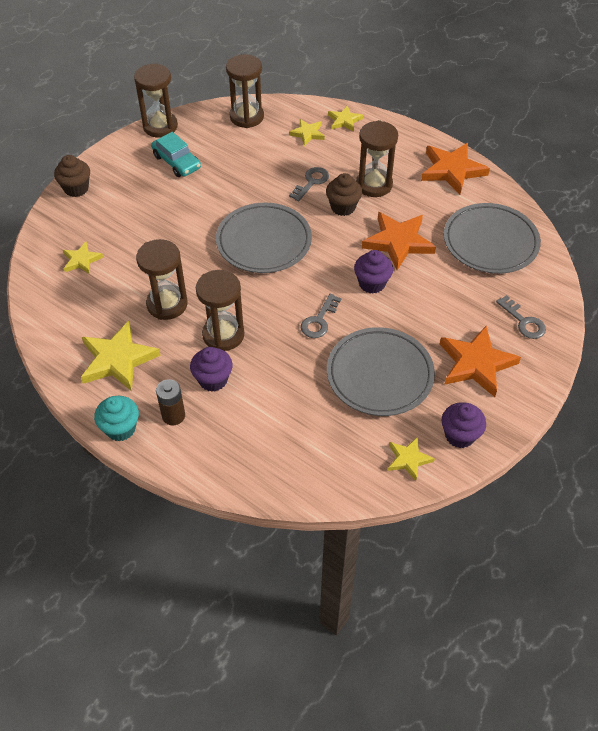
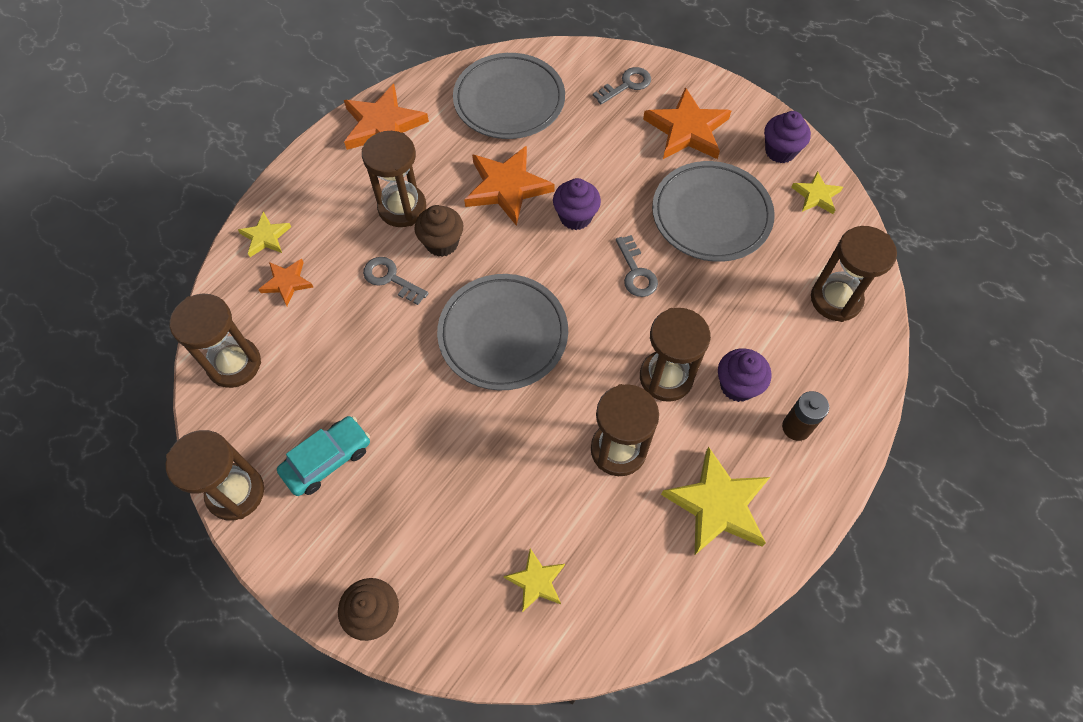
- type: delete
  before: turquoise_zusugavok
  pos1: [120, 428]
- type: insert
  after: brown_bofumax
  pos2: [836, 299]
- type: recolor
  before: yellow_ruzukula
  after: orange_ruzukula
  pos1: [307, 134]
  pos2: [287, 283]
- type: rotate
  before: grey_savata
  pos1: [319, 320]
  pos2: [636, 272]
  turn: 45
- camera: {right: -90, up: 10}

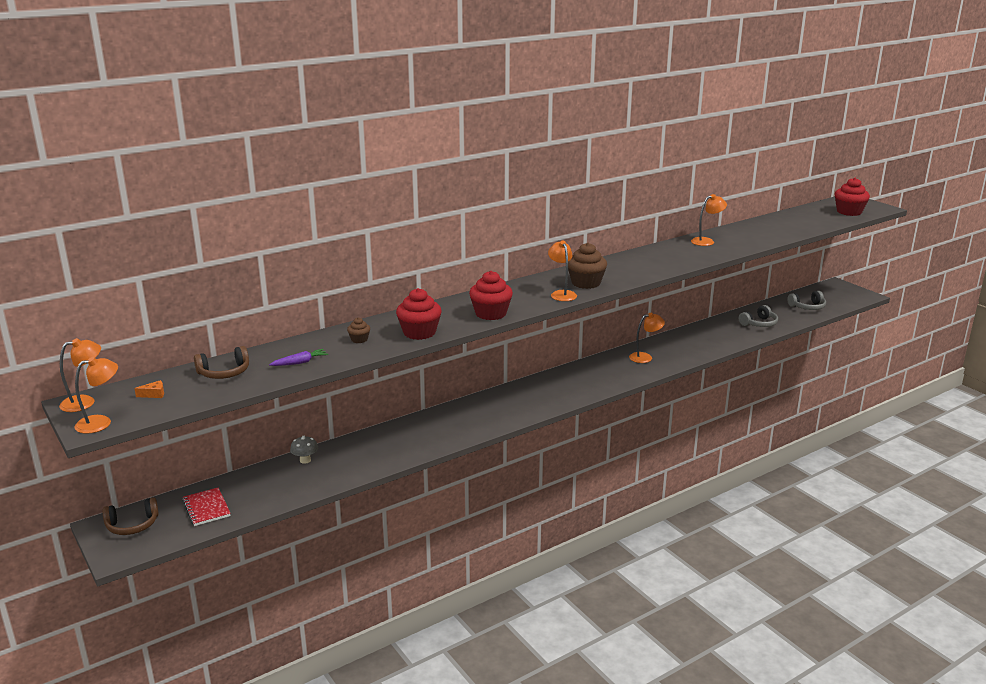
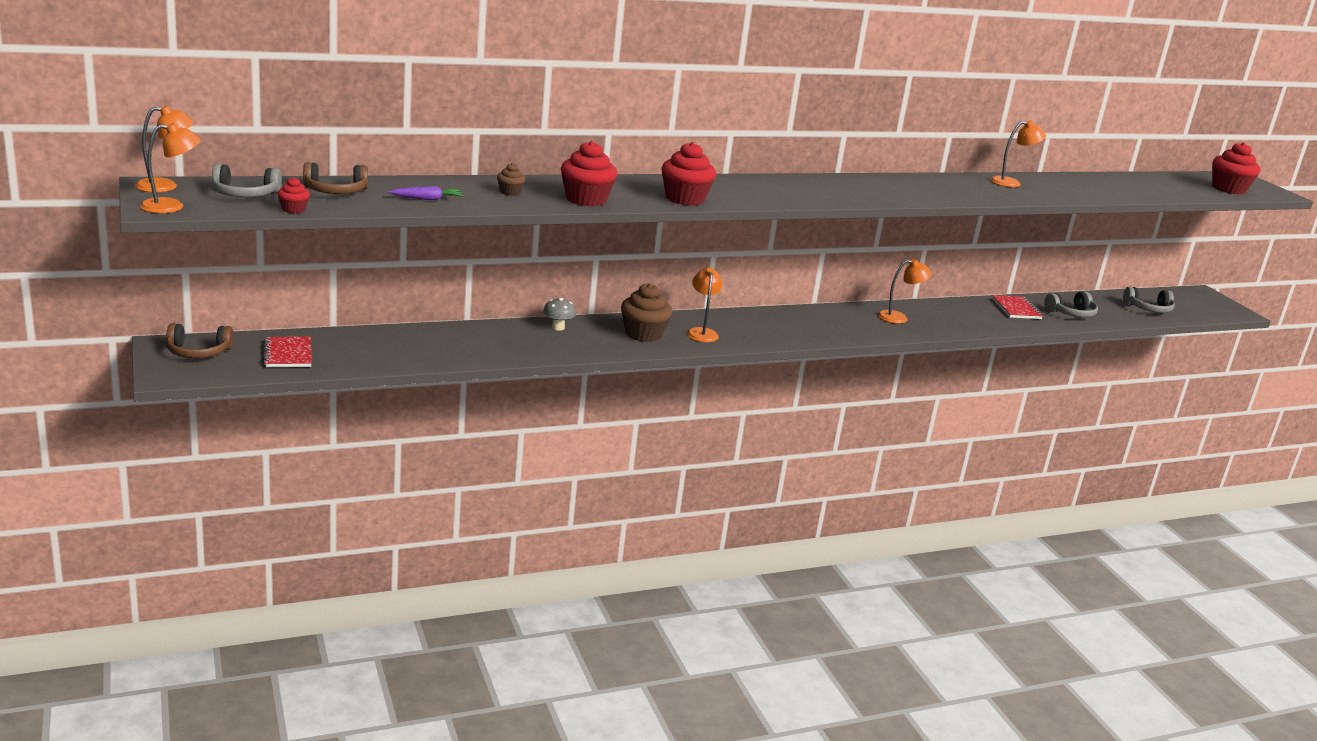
- type: insert
  after: red_zusugavok
  pos2: [293, 209]
- type: insert
  after: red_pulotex
  pos2: [1016, 309]
- type: move
  before: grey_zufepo
  pos1: [305, 460]
  pos2: [558, 327]
- type: move
  before: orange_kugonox
  pos1: [561, 294]
  pos2: [702, 332]
- type: move
  before: brown_zusugavok
  pos1: [586, 283]
  pos2: [643, 334]
- type: replace
  before: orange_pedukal
  after: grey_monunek
  pos1: [154, 394]
  pos2: [245, 194]
- camera: {right: 10, up: 0}

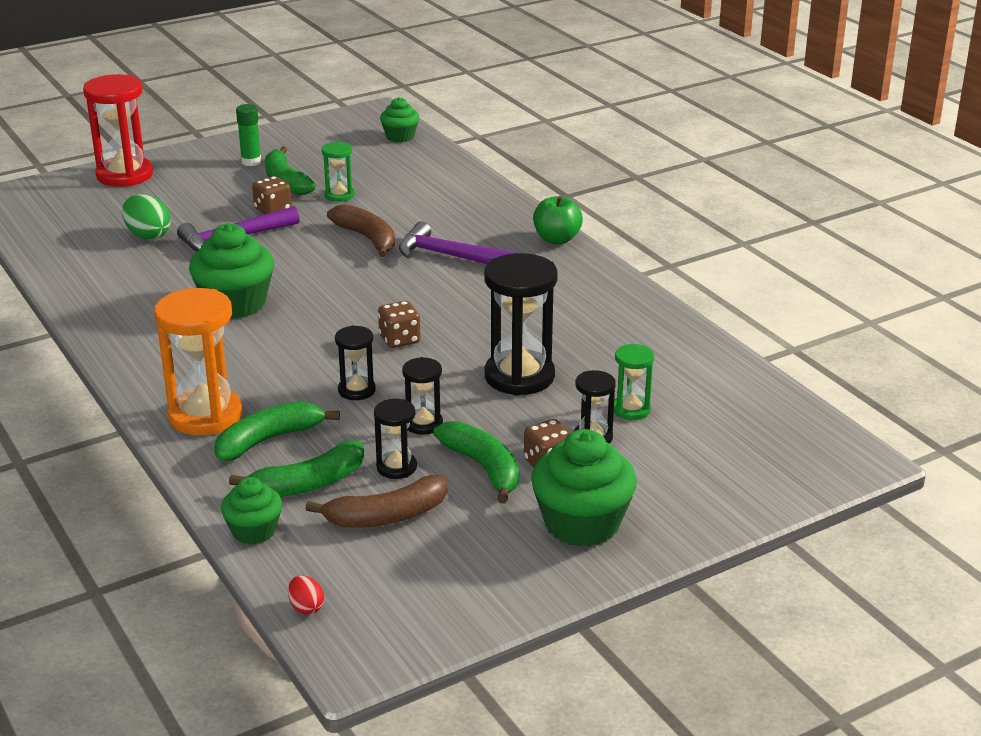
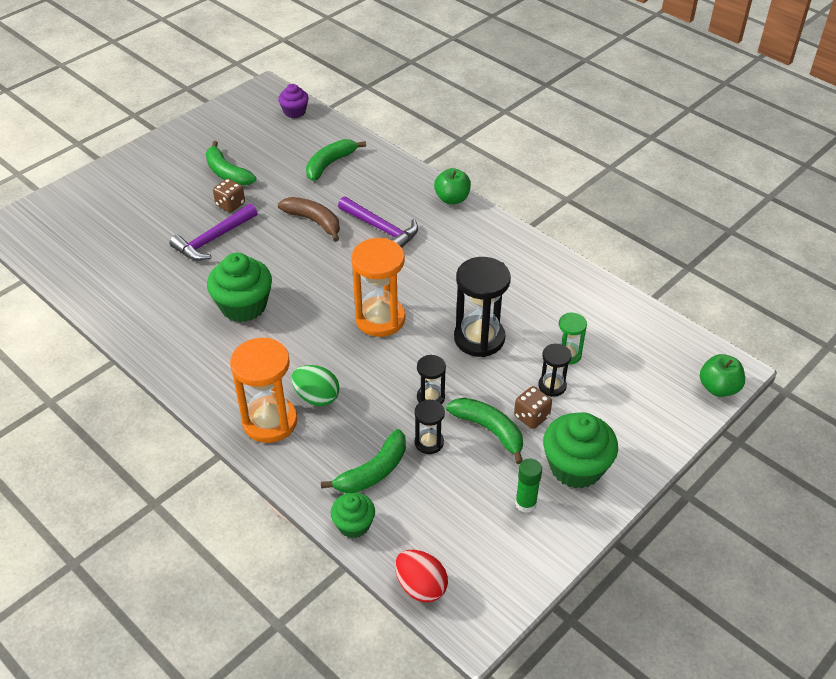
- type: delete
  before: red_bofumax
  pos1: [124, 175]
- type: delete
  before: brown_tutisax
  pos1: [387, 516]
- type: delete
  before: green_bofumax
  pos1: [339, 195]
- type: delete
  before: black_bofumax
  pos1: [356, 390]
- type: insert
  after: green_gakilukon
  pos2: [718, 388]
- type: move
  before: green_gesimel
  pos1: [148, 235]
  pos2: [316, 397]
- type: move
  before: green_tutisax
  pos1: [268, 440]
  pos2: [330, 164]
- type: move
  before: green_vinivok
  pos1: [251, 162]
  pos2: [525, 503]
- type: replace
  before: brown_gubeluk
  after: orange_bofumax
  pos1: [399, 340]
  pos2: [380, 319]
- type: recolor
  before: green_zusugavok
  after: purple_zusugavok
  pos1: [400, 137]
  pos2: [294, 112]
- type: rotate
  before: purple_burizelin
  pos1: [449, 256]
  pos2: [381, 229]
  turn: -150
- type: resize
  before: red_gesimel
  pos1: [306, 607]
  pos2: [421, 586]
  scale: 1.83
- camera: {right: -15, up: 15}

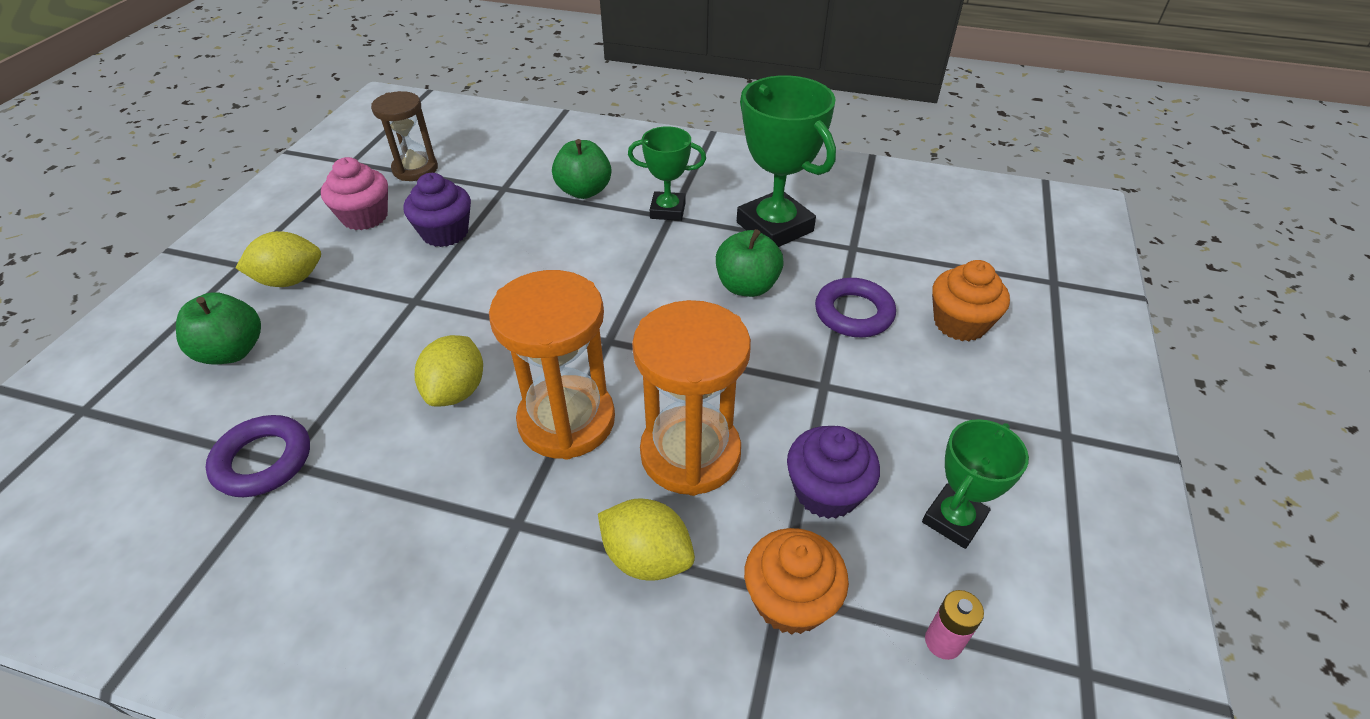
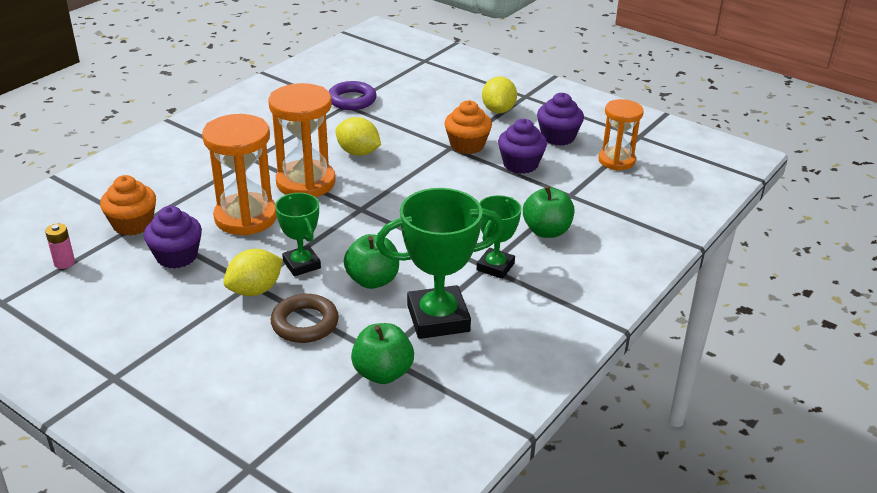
- type: move
  before: green_gakilukon
  pos1: [232, 351]
  pos2: [383, 373]
- type: move
  before: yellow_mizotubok
  pos1: [647, 557]
  pos2: [255, 290]
- type: move
  before: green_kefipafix
  pos1: [953, 519]
  pos2: [301, 264]
- type: move
  before: orange_zusugavok
  pos1: [960, 323]
  pos2: [467, 145]
- type: recolor
  before: pink_zusugavok
  after: purple_zusugavok
  pos1: [365, 217]
  pos2: [558, 137]
- type: recolor
  before: brown_bofumax
  after: orange_bofumax
  pos1: [415, 169]
  pos2: [616, 160]
- type: recolor
  before: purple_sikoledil
  after: brown_sikoledil
  pos1: [853, 313]
  pos2: [305, 323]
- camera: {right: 110, up: -10}

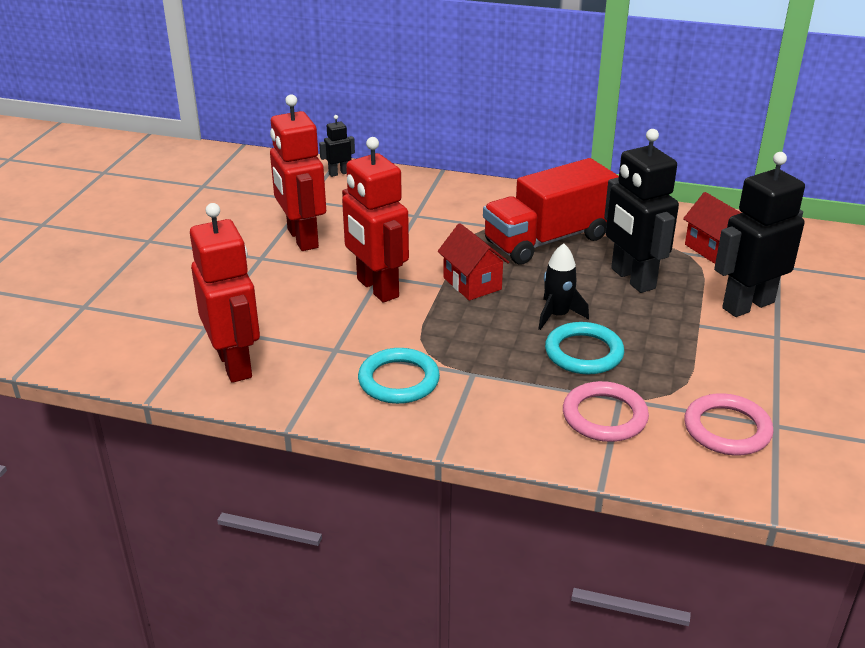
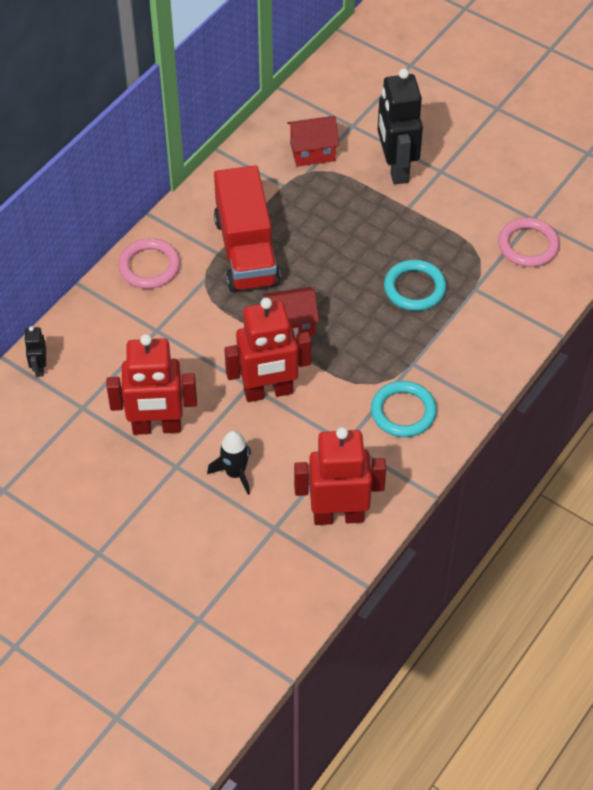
- type: delete
  before: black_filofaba
  pos1: [632, 279]
- type: move
  before: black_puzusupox
  pos1: [557, 315]
  pos2: [235, 473]
- type: move
  before: pink_sikoledil
  pos1: [604, 416]
  pos2: [149, 266]
- camera: {right: -70, up: 20}

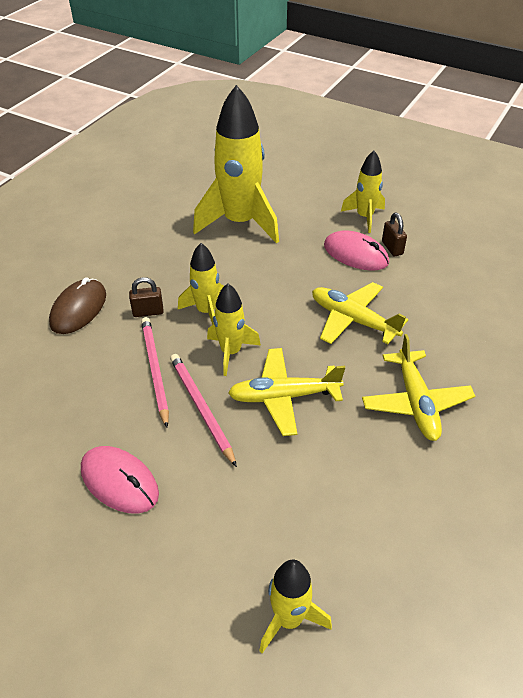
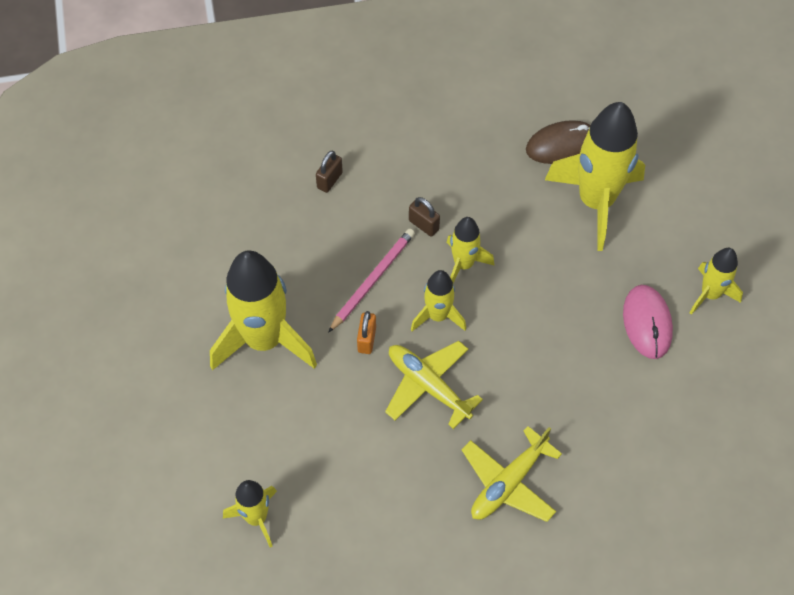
- type: delete
  before: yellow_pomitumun
  pos1: [353, 320]
- type: move
  before: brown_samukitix
  pos1: [78, 309]
  pos2: [561, 144]
- type: move
  before: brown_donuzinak
  pos1: [392, 248]
  pos2: [329, 180]
- type: replace
  before: pink_samukitix
  after: yellow_puzusupox
  pos1: [119, 481]
  pos2: [264, 340]
- type: replace
  before: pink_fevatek
  after: orange_donuzinak
  pos1: [201, 408]
  pos2: [367, 340]
- camera: {right: 50, up: 15}

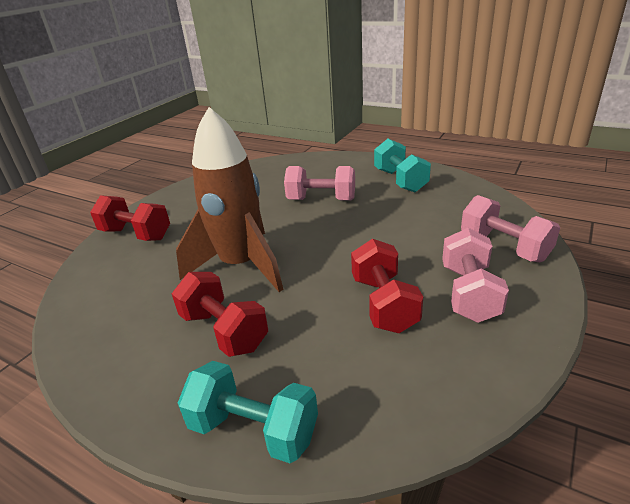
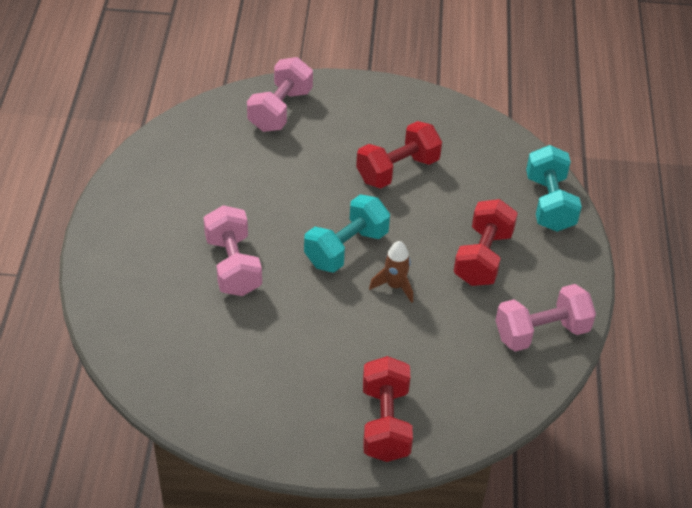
- type: move
  before: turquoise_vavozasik
  pos1: [400, 181]
  pos2: [346, 248]
- type: move
  before: pink_vavozasik
  pos1: [469, 293]
  pos2: [541, 332]
- type: resize
  before: brown_puzusupox
  pos1: [241, 265]
  pos2: [395, 286]
  scale: 0.4
- camera: {right: -120, up: 15}

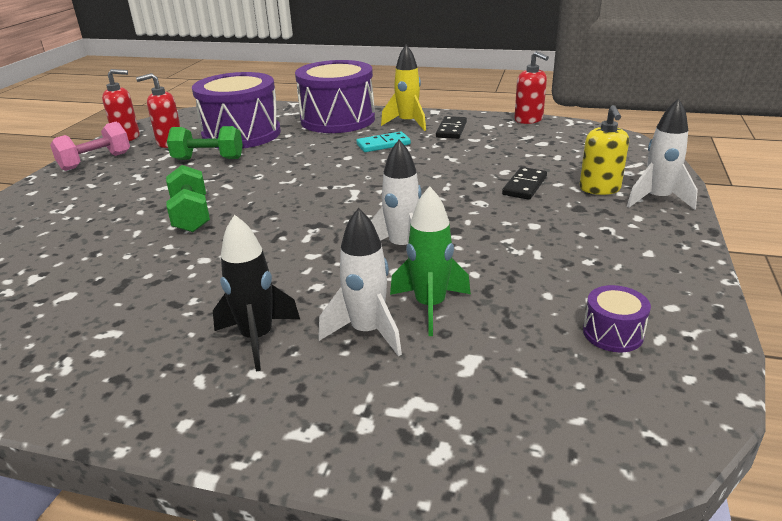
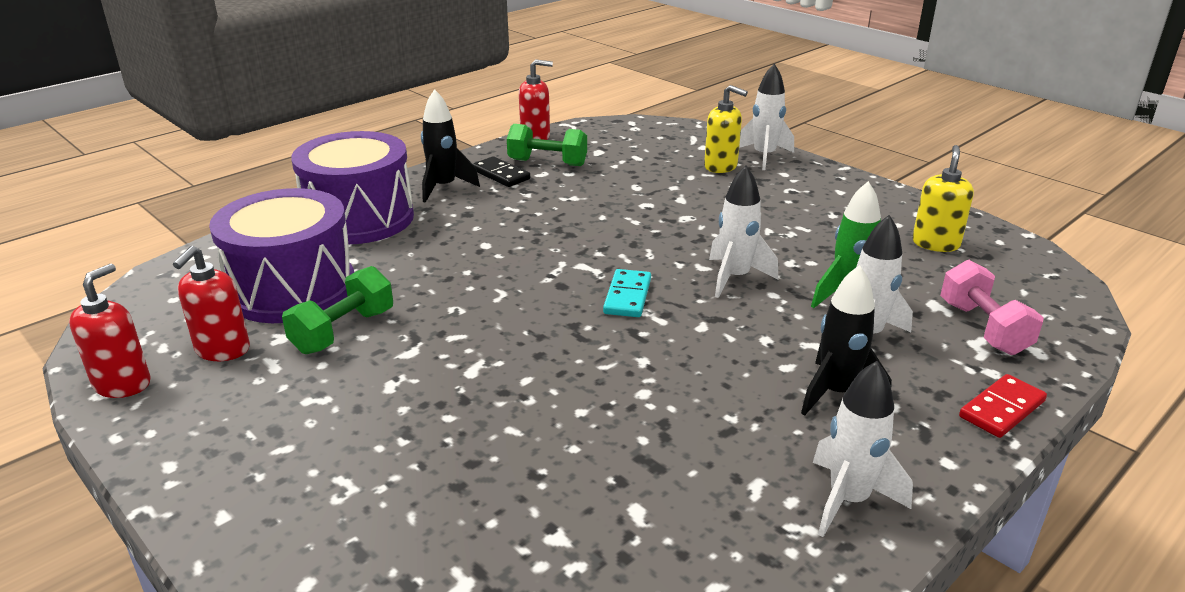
- type: delete
  before: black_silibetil
  pos1: [525, 186]
- type: insert
  after: white_puzusupox
  pos2: [848, 500]
- type: insert
  after: red_silibetil
  pos2: [1001, 409]
- type: move
  before: pink_vavozasik
  pos1: [95, 161]
  pos2: [983, 328]
- type: move
  before: green_vavozasik
  pos1: [191, 215]
  pos2: [547, 163]
- type: move
  before: turquoise_silibetil
  pos1: [383, 144]
  pos2: [627, 296]
- type: replace
  before: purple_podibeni
  after: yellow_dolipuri
  pos1: [613, 333]
  pos2: [935, 244]
- type: recolor
  before: yellow_puzusupox
  after: black_puzusupox
  pos1: [407, 123]
  pos2: [444, 188]
- camera: {right: -60, up: 0}

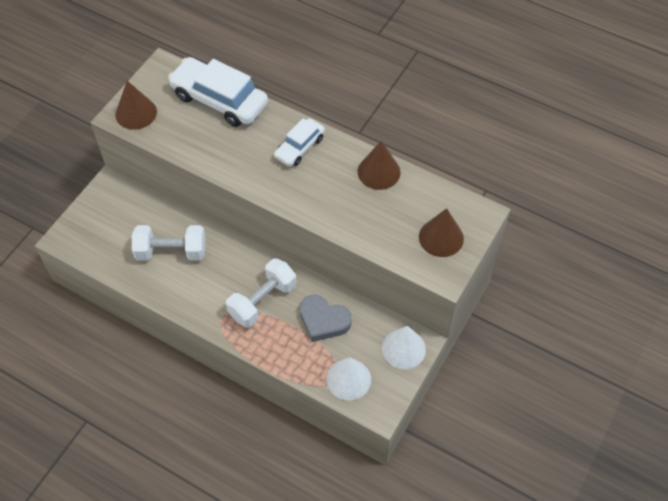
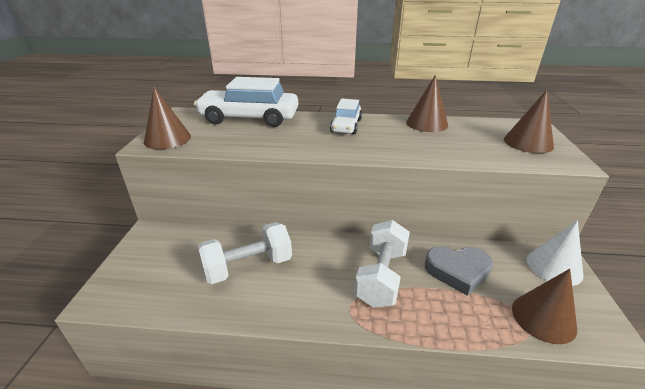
- type: recolor
  before: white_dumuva
  after: brown_dumuva
  pos1: [348, 379]
  pos2: [543, 318]
- camera: {right: -25, up: -25}

